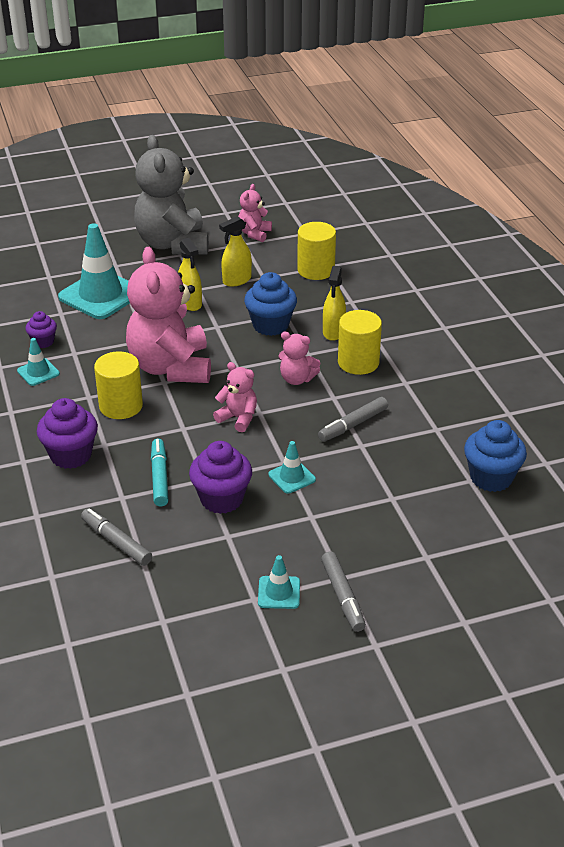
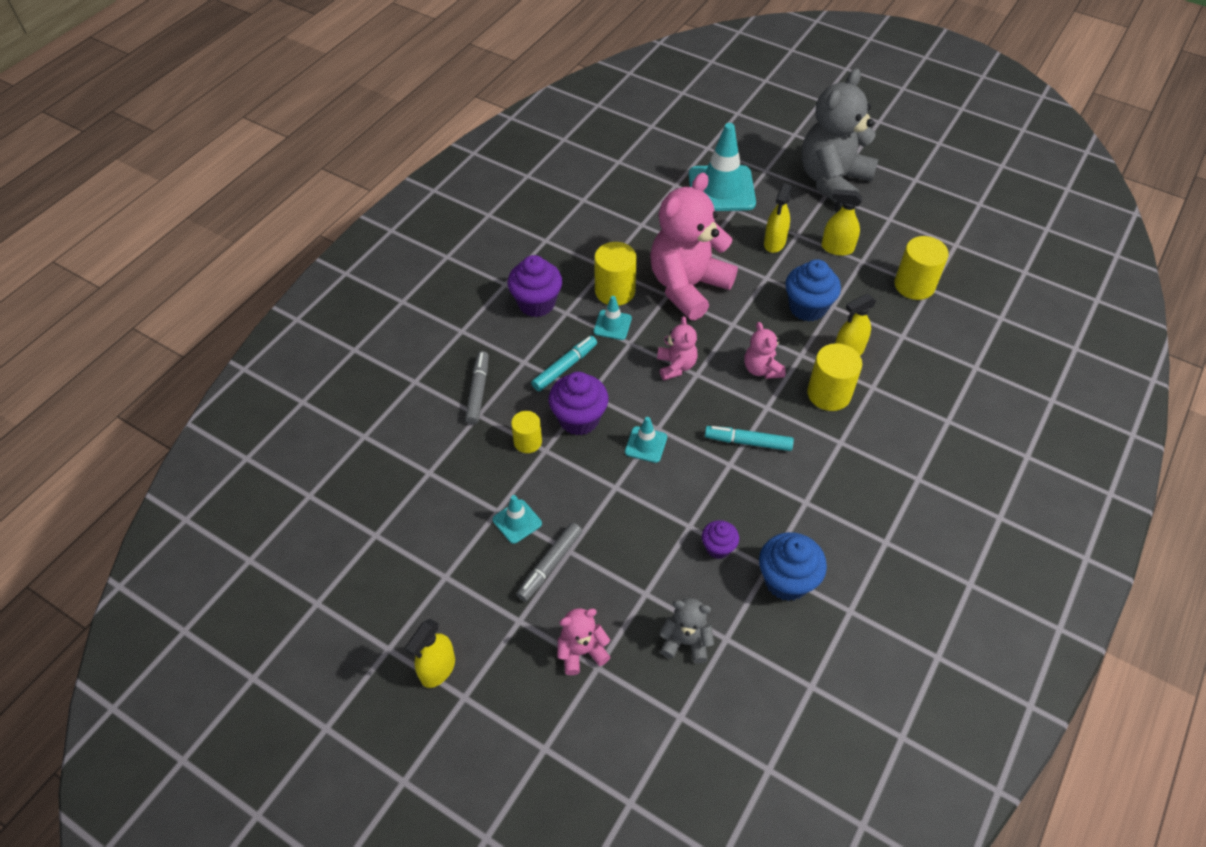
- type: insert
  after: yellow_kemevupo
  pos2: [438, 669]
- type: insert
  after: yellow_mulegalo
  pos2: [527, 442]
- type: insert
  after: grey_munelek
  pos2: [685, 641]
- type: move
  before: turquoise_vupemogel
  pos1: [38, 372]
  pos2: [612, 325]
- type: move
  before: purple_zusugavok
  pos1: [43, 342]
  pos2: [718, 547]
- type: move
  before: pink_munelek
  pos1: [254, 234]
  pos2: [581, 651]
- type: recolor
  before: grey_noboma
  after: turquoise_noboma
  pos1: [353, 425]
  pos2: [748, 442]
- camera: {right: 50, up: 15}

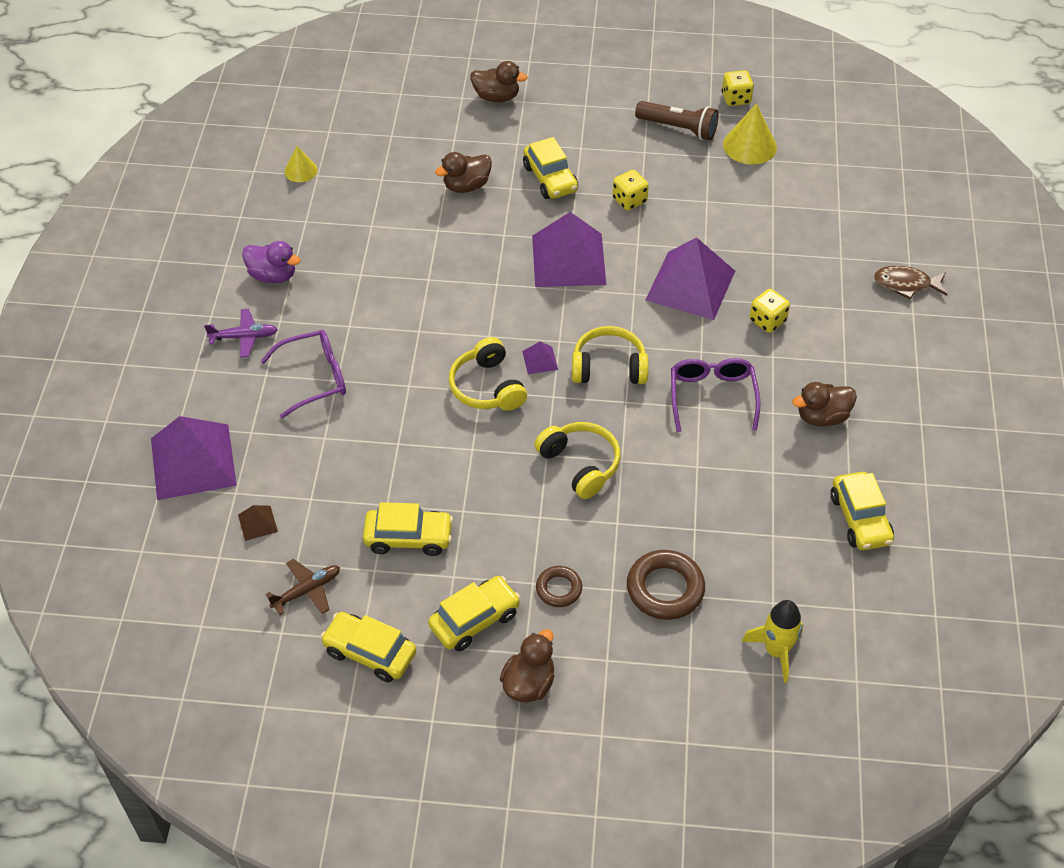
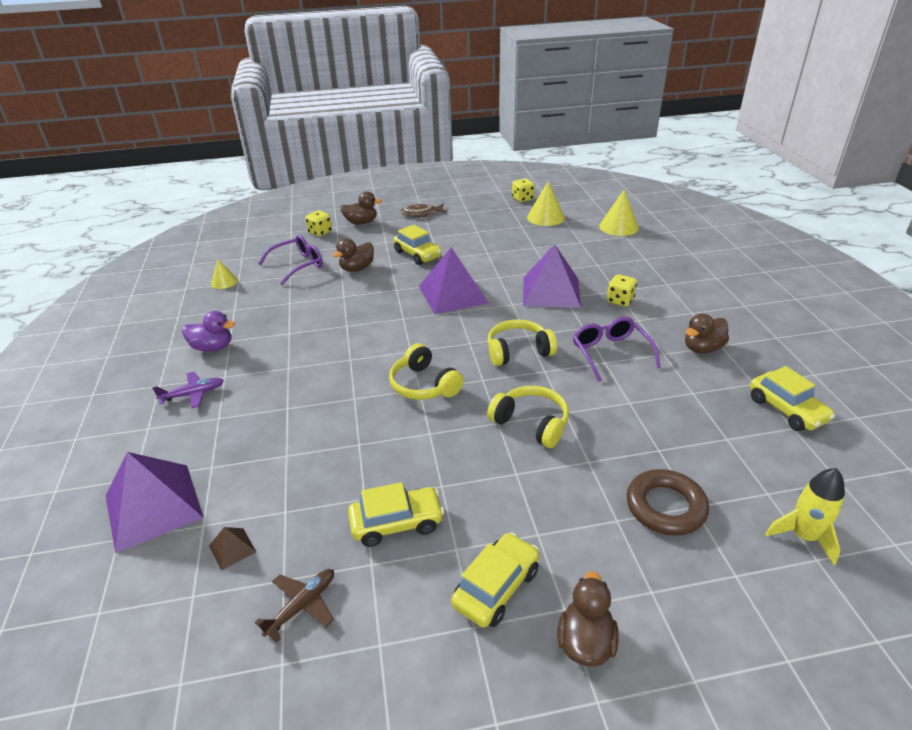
- type: delete
  before: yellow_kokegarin
  pos1: [370, 653]
- type: delete
  before: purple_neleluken
  pos1: [540, 360]
- type: delete
  before: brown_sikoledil
  pos1: [559, 589]
- type: delete
  before: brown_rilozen
  pos1: [678, 128]
- type: insert
  after: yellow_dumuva
  pos2: [619, 227]
- type: move
  before: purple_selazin
  pos1: [314, 378]
  pos2: [297, 265]
- type: move
  before: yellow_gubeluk
  pos1: [629, 200]
  pos2: [320, 232]
- type: move
  before: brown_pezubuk
  pos1: [906, 284]
  pos2: [421, 213]
- camera: {right: -15, up: -15}

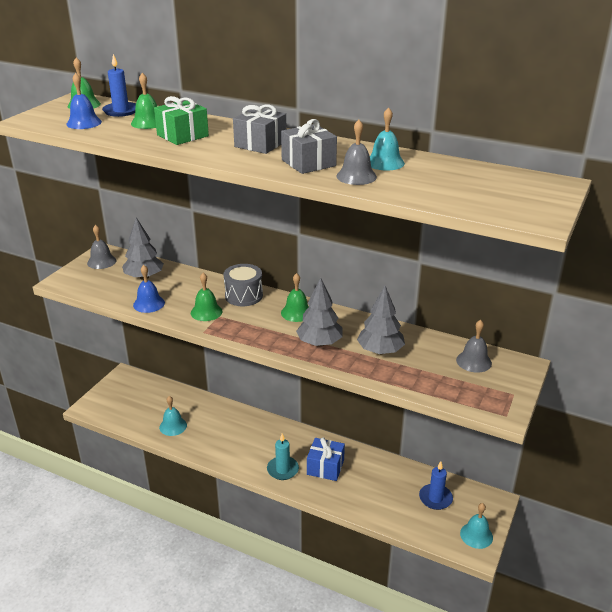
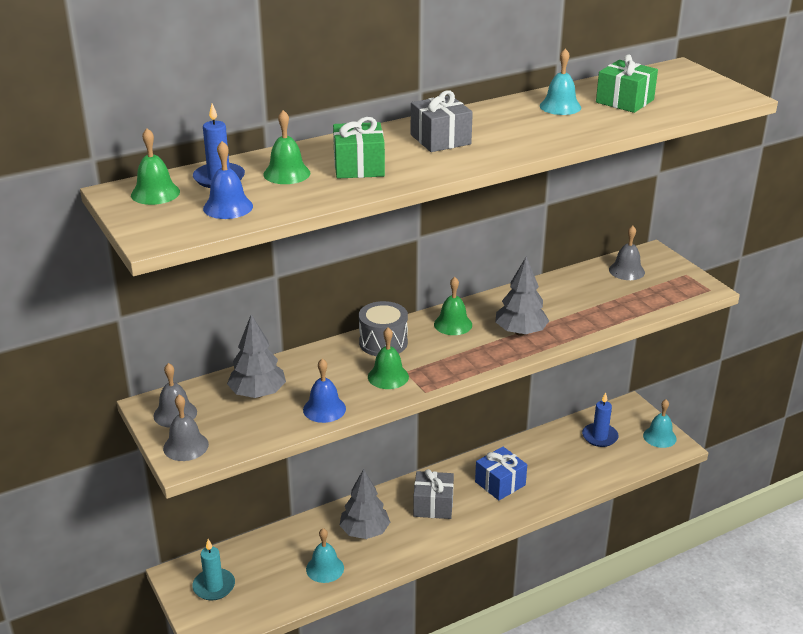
- type: insert
  after: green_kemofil
  pos2: [624, 101]
- type: move
  before: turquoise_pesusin
  pos1: [282, 469]
  pos2: [214, 586]
- type: move
  before: grey_kemofil
  pos1: [308, 163]
  pos2: [433, 505]
- type: move
  before: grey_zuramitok
  pos1: [356, 176]
  pos2: [186, 446]
- type: move
  before: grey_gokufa
  pos1: [380, 351]
  pos2: [364, 531]
- camera: {right: -55, up: 0}

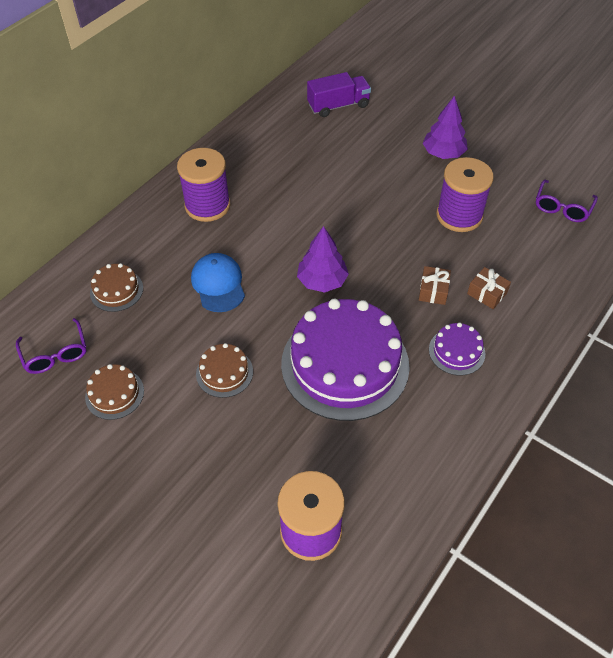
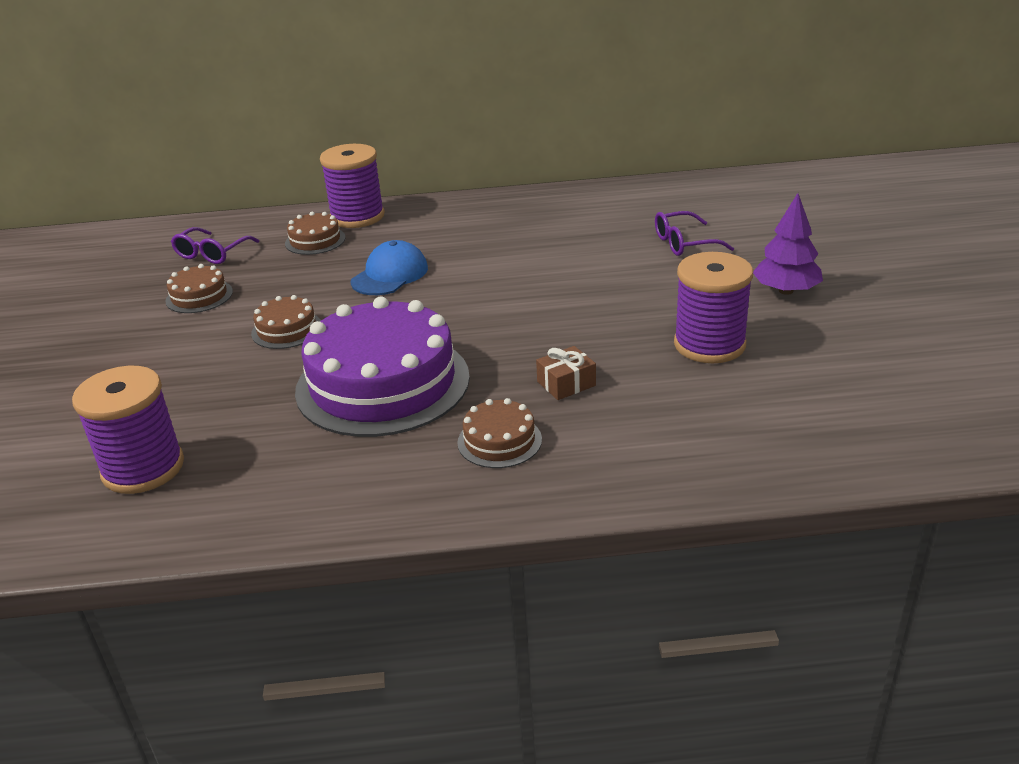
- type: delete
  before: purple_gokufa
  pos1: [322, 281]
- type: delete
  before: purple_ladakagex
  pos1: [338, 105]
- type: delete
  before: brown_kemofil
  pos1: [487, 293]
- type: move
  before: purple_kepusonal
  pos1: [207, 205]
  pos2: [357, 217]
- type: move
  before: purple_selazin
  pos1: [562, 208]
  pos2: [684, 243]
- type: recolor
  before: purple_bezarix
  after: brown_bezarix
  pos1: [456, 351]
  pos2: [499, 441]
- camera: {right: 50, up: -20}

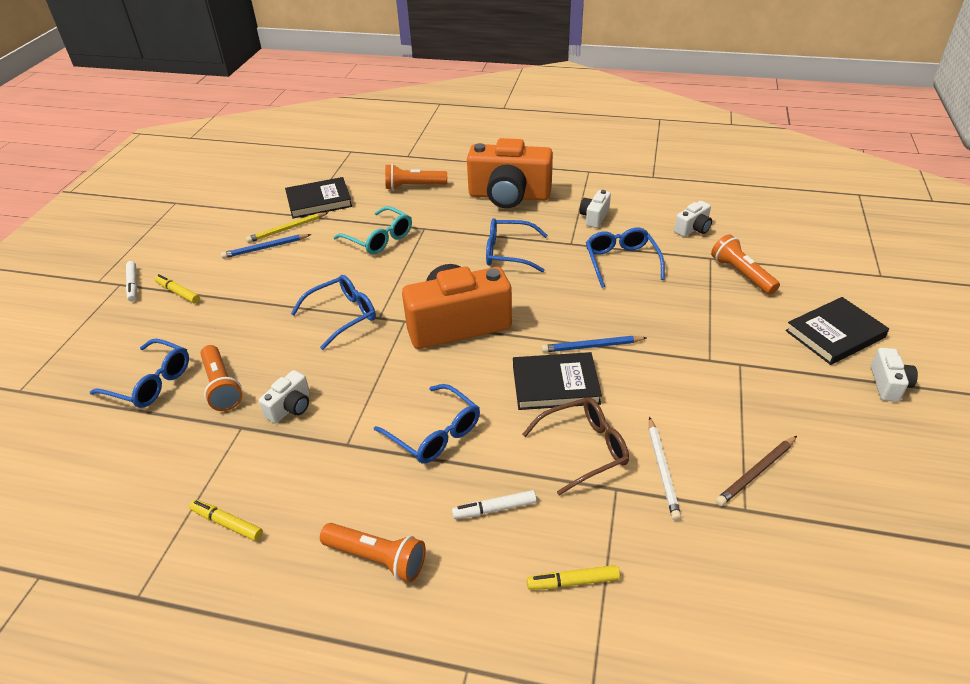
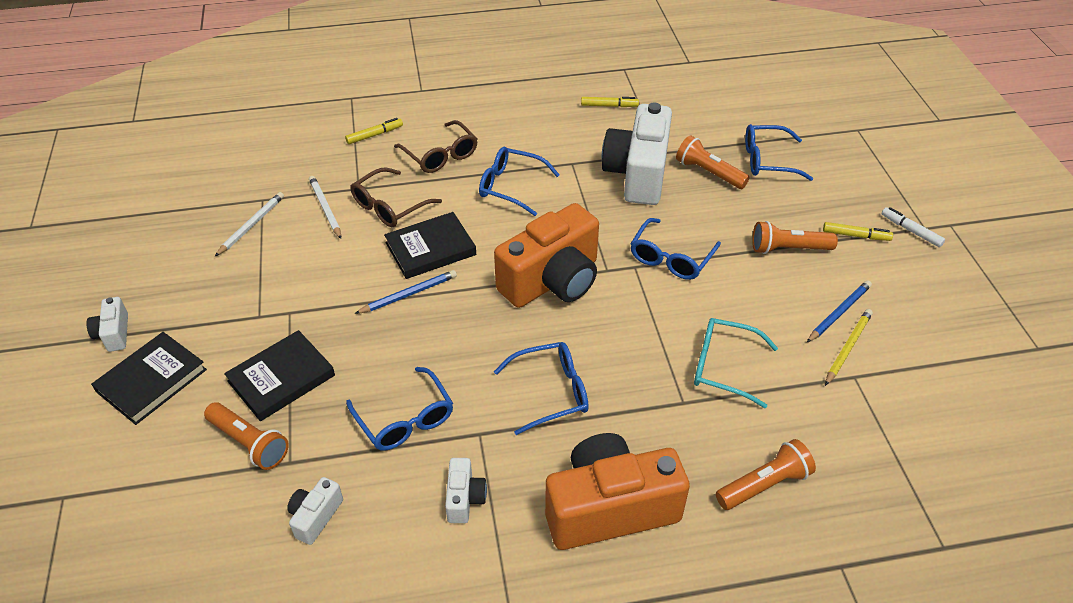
- type: move
  before: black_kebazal
  pos1: [319, 201]
  pos2: [281, 378]
- type: move
  before: orange_rilozen
  pos1: [377, 558]
  pos2: [788, 249]
- type: replace
  before: white_noboma
  after: brown_selazin
  pos1: [494, 509]
  pos2: [440, 155]
- type: recolor
  before: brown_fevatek
  after: white_fevatek
  pos1: [756, 472]
  pos2: [251, 225]
- type: resize
  before: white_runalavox
  pos1: [290, 407]
  pos2: [637, 174]
  scale: 2.26
- camera: {right: 155, up: 5}

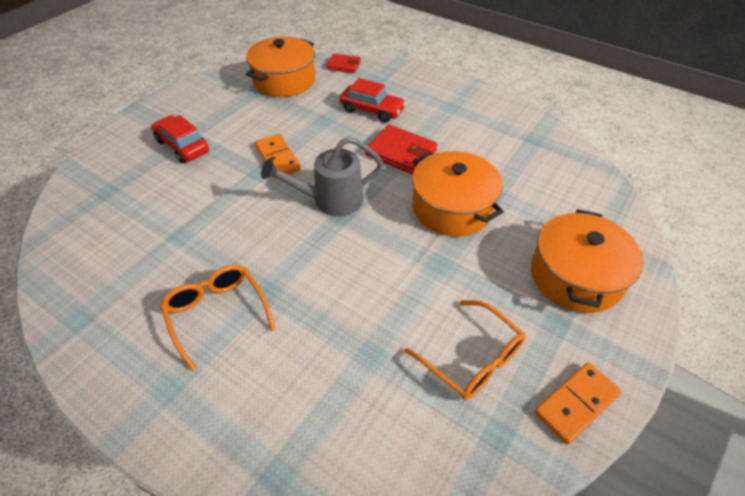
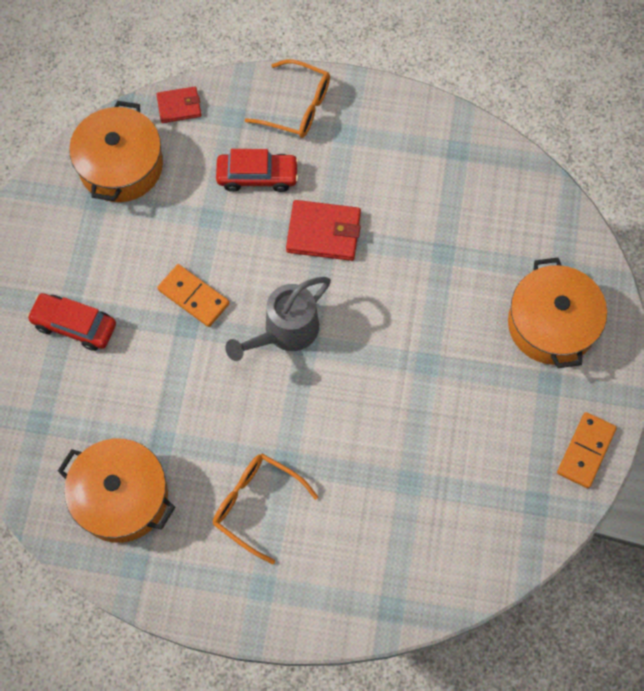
- type: move
  before: orange_selazin
  pos1: [472, 359]
  pos2: [297, 107]
- type: move
  before: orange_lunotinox
  pos1: [452, 207]
  pos2: [121, 497]
- camera: {right: -25, up: 20}

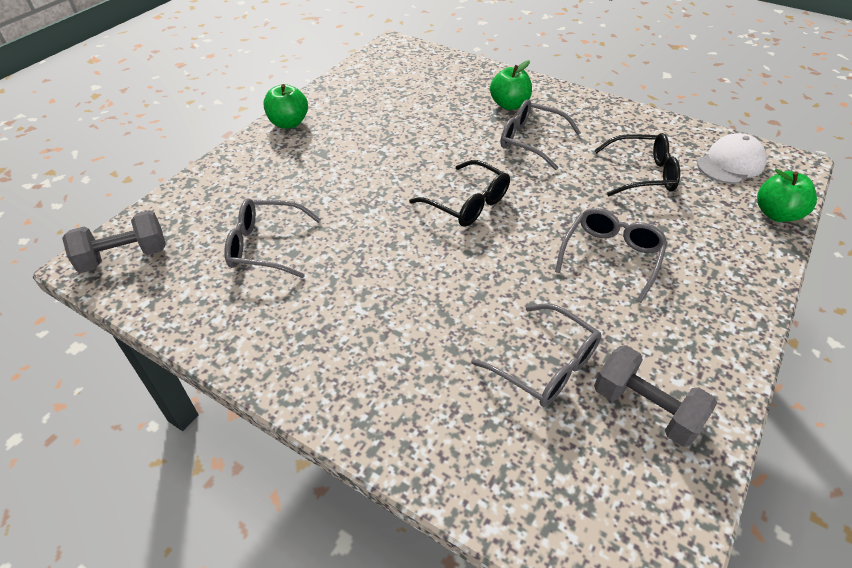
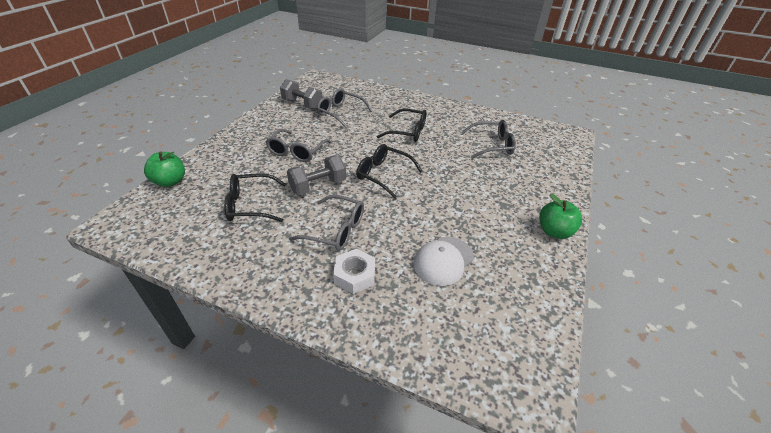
- type: insert
  after: black_selazin
  pos2: [407, 131]
- type: move
  before: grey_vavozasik
  pos1: [124, 257]
  pos2: [318, 186]
- type: move
  before: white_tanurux
  pos1: [730, 163]
  pos2: [443, 260]
- type: replace
  before: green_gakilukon
  after: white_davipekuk
  pos1: [509, 105]
  pos2: [355, 275]
- camera: {right: 170, up: -5}

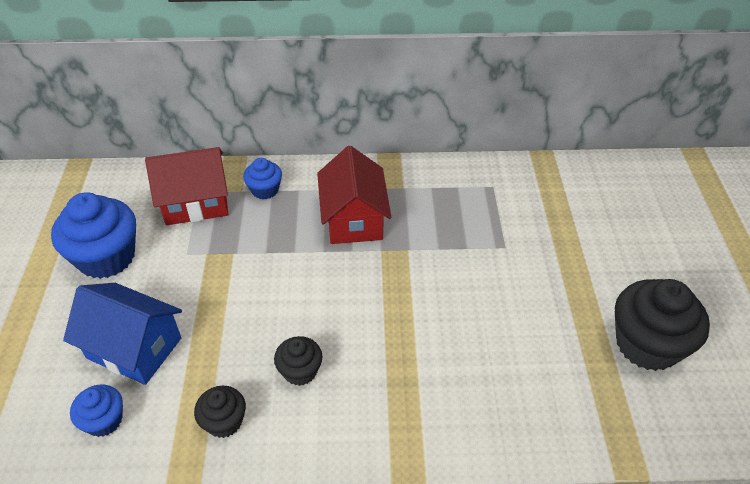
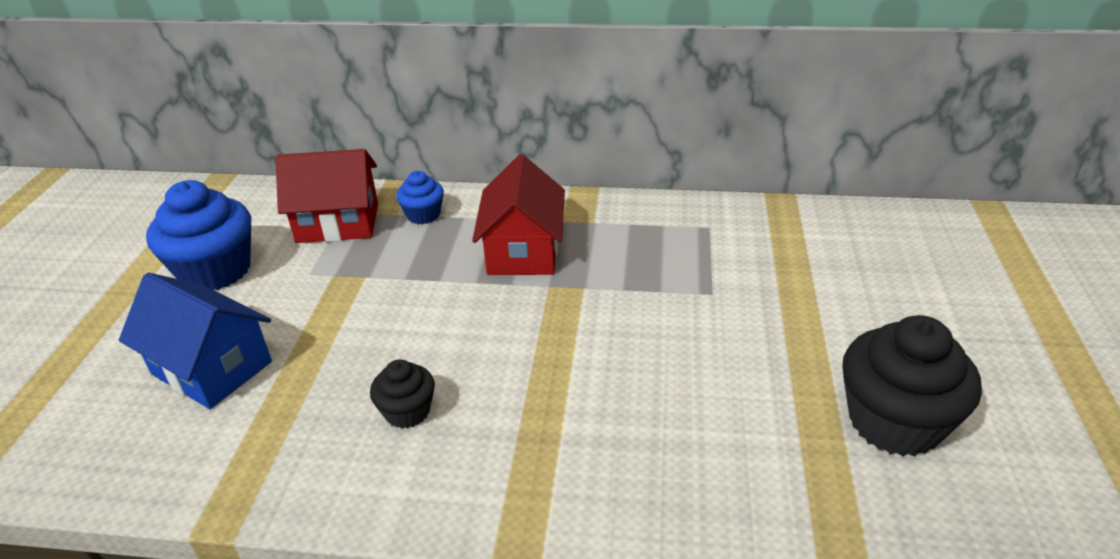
- type: delete
  before: blue_zusugavok
  pos1: [104, 420]
- type: delete
  before: black_zusugavok
  pos1: [224, 421]
- camera: {right: 10, up: -10}

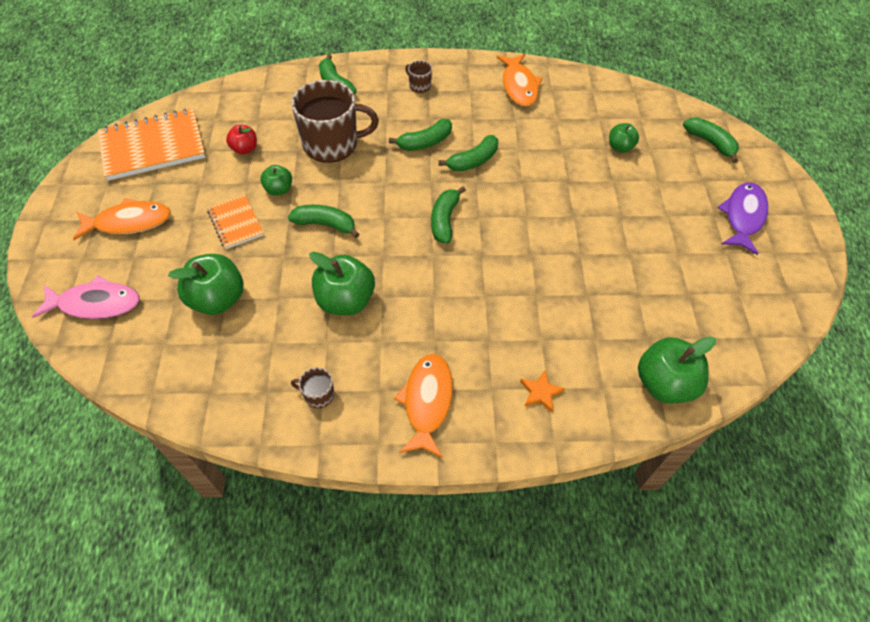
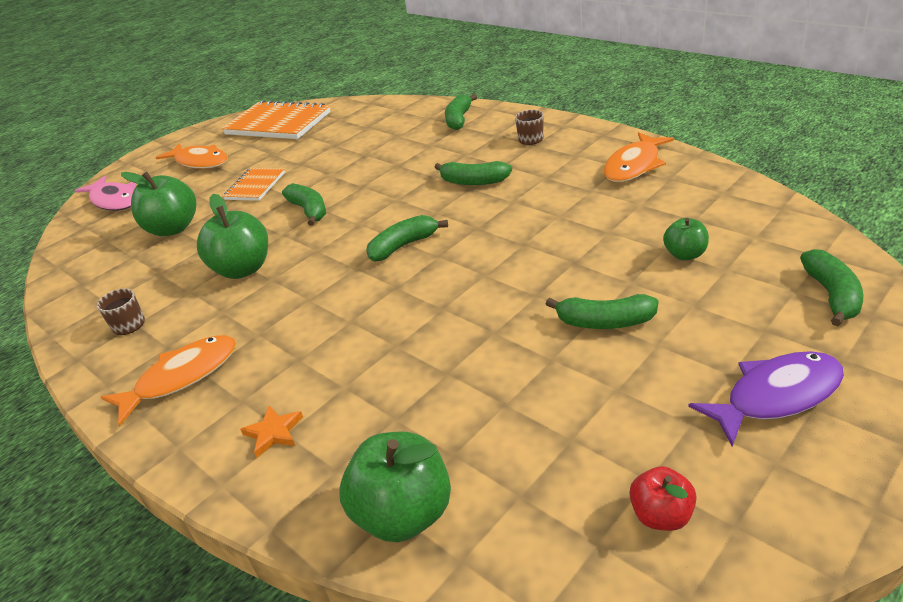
- type: delete
  before: green_gakilukon
  pos1: [279, 189]
- type: delete
  before: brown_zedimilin
  pos1: [332, 144]
- type: move
  before: red_gakilukon
  pos1: [245, 149]
  pos2: [661, 515]
- type: move
  before: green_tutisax
  pos1: [473, 161]
  pos2: [604, 322]
- camera: {right: 50, up: -20}

